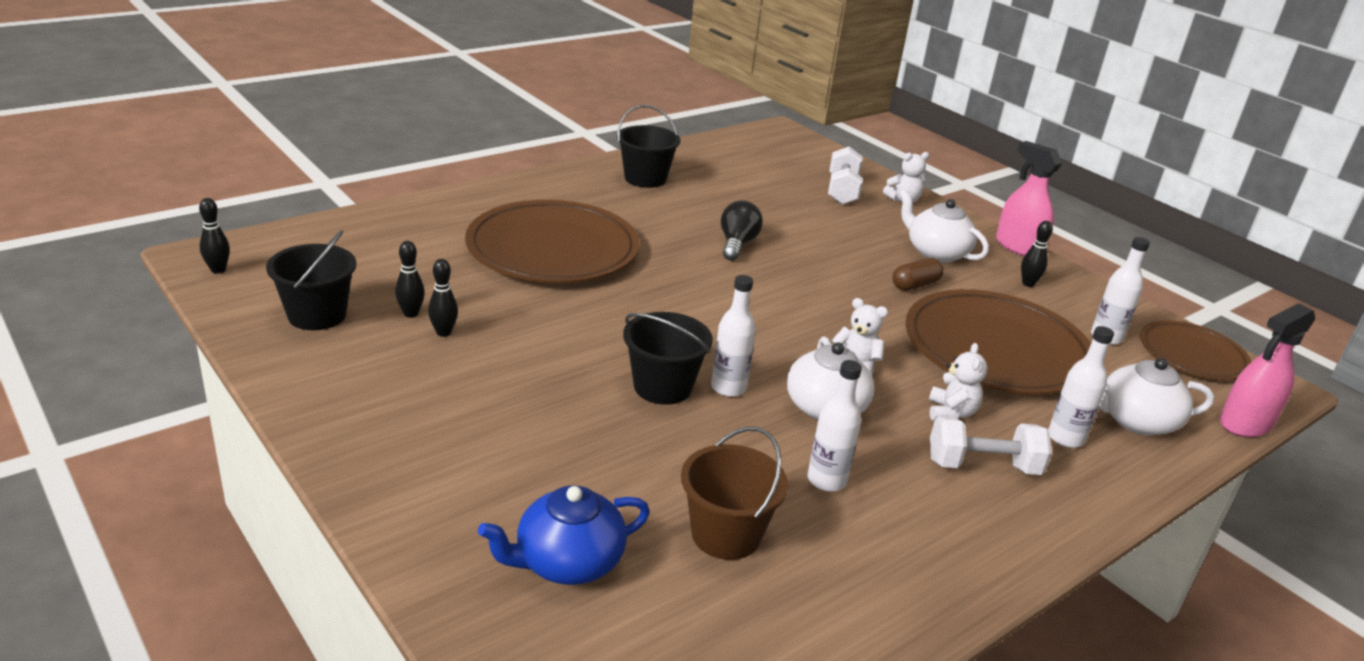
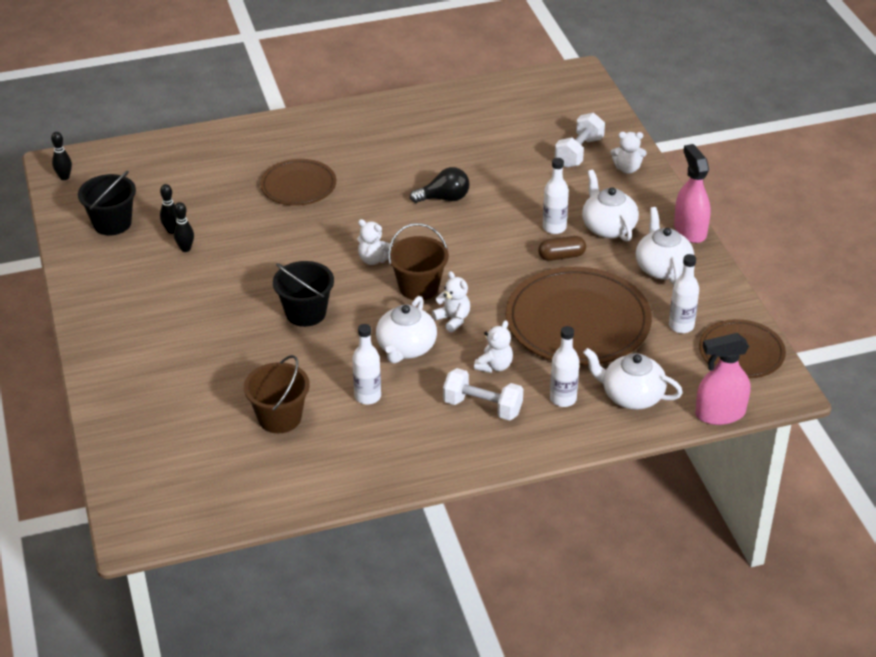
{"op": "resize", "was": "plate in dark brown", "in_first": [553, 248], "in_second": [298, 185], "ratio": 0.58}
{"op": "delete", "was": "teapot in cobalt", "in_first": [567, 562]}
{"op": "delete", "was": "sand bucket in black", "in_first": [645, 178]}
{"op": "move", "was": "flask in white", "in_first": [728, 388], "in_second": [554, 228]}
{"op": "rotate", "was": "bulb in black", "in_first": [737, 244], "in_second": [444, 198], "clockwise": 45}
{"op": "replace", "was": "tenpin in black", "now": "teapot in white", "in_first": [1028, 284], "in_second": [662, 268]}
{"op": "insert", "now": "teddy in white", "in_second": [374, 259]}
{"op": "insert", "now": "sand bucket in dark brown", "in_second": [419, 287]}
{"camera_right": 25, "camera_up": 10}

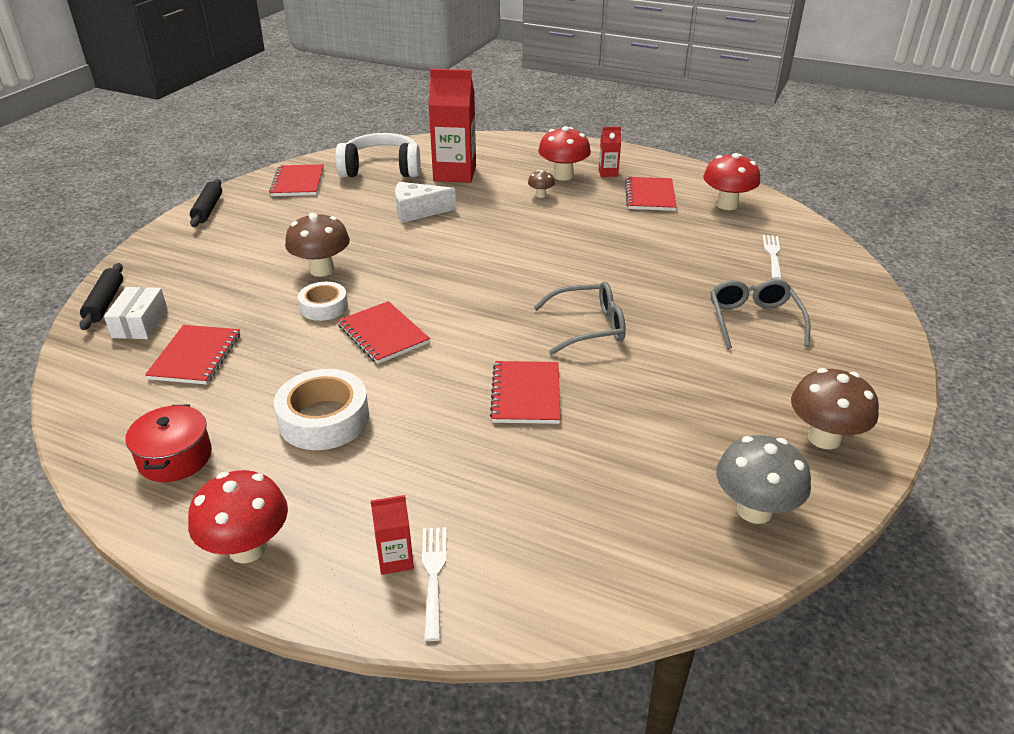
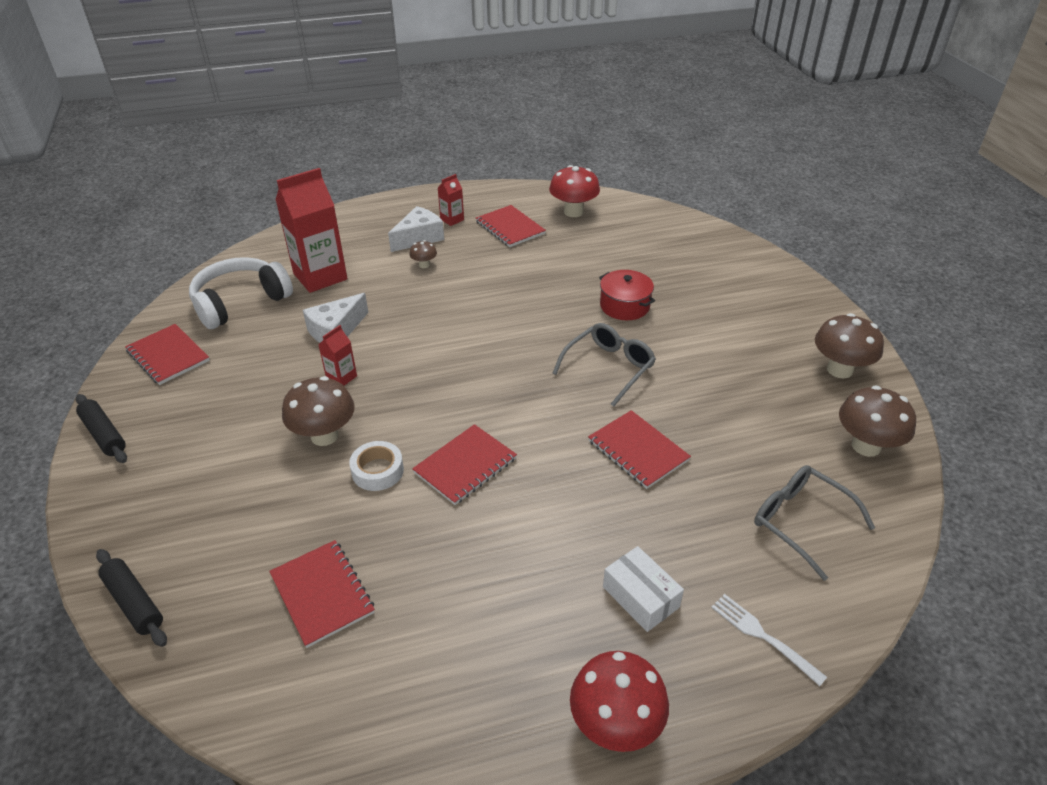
{"op": "move", "was": "box in white", "in_first": [140, 323], "in_second": [640, 597]}
{"op": "move", "was": "pot in scarlet", "in_first": [175, 457], "in_second": [624, 306]}
{"op": "delete", "was": "roll of tape in white", "in_first": [324, 419]}
{"op": "rotate", "was": "notepad in scarlet", "in_first": [383, 334], "in_second": [465, 465], "clockwise": -60}
{"op": "move", "was": "milk carton in scarlet", "in_first": [395, 559], "in_second": [341, 377]}
{"op": "replace", "was": "toadstool in scarlet", "now": "cheese in white", "in_first": [563, 176], "in_second": [419, 238]}
{"op": "move", "was": "eyeglasses in grey", "in_first": [754, 320], "in_second": [800, 522]}
{"op": "recolor", "was": "toadstool in grey", "now": "toadstool in dark brown", "in_first": [754, 510], "in_second": [866, 446]}
{"op": "delete", "was": "table fork in white", "in_first": [772, 255]}
{"camera_right": -40, "camera_up": 5}

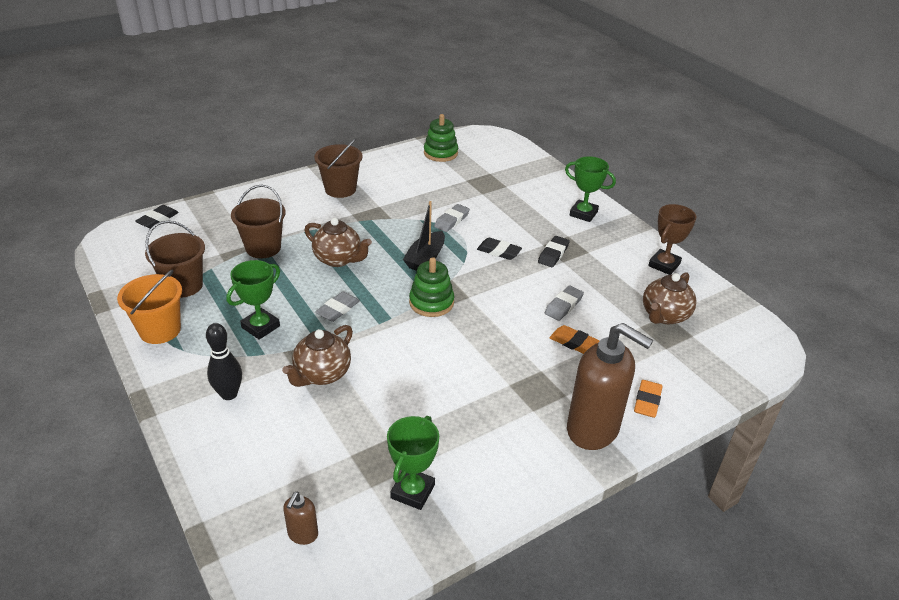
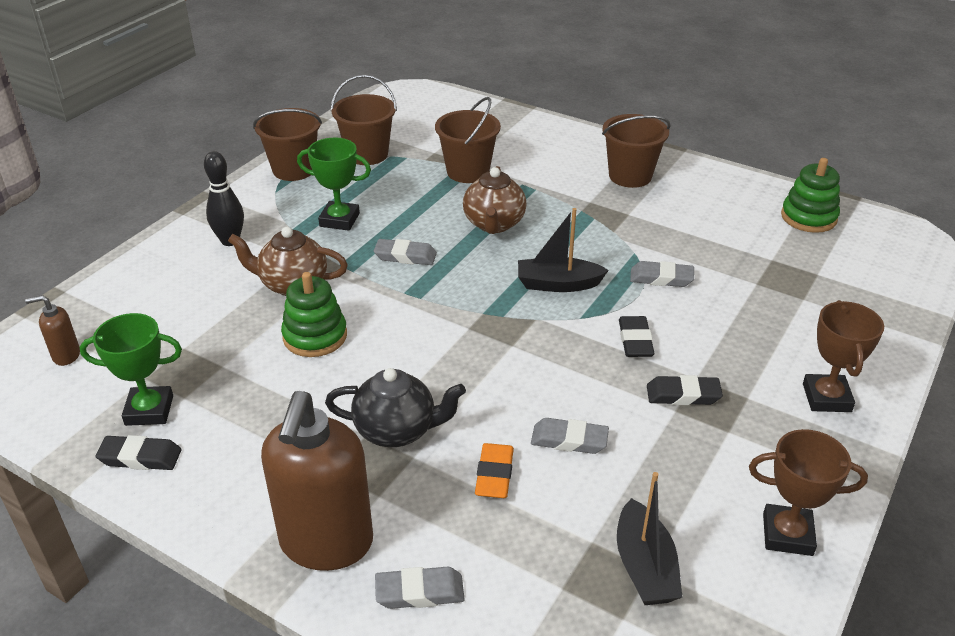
{"op": "recolor", "was": "sand bucket in bright orange", "now": "sand bucket in dark brown", "in_first": [160, 330], "in_second": [294, 169]}
{"op": "move", "was": "pencil eraser in black", "in_first": [158, 219], "in_second": [140, 457]}
{"op": "move", "was": "ring stacker in emerald", "in_first": [431, 302], "in_second": [315, 336]}
{"op": "recolor", "was": "trophy in emerald", "now": "trophy in dark brown", "in_first": [583, 214], "in_second": [826, 398]}
{"op": "recolor", "was": "pencil eraser in bright orange", "now": "pencil eraser in grey", "in_first": [647, 401], "in_second": [419, 592]}
{"op": "replace", "was": "teapot in dark brown", "now": "toy boat in black", "in_first": [664, 316], "in_second": [644, 567]}
{"op": "insert", "now": "teapot in black", "in_second": [397, 430]}
{"camera_right": 65, "camera_up": 0}

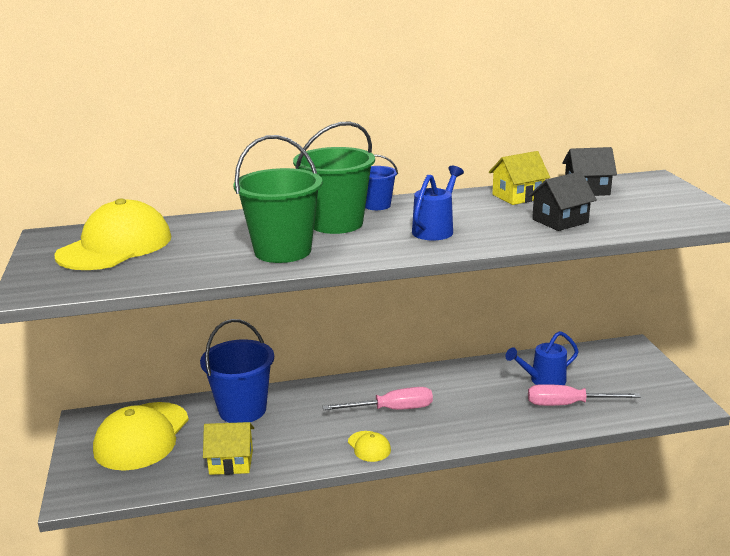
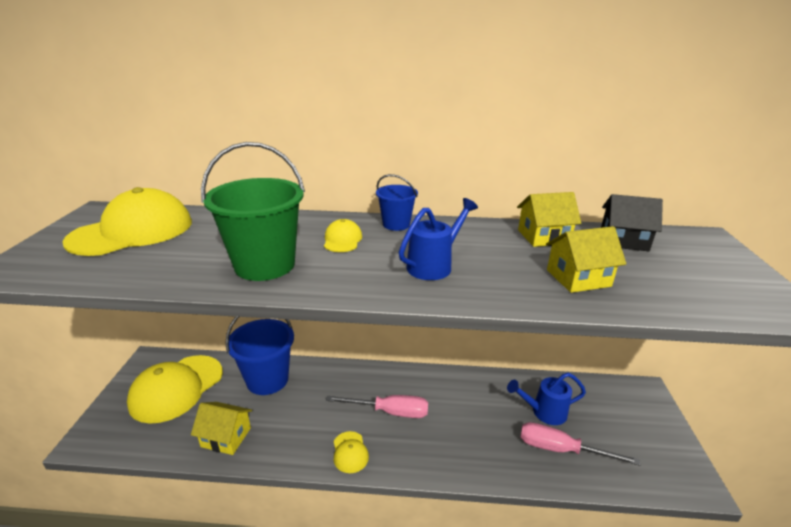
{"op": "replace", "was": "sand bucket in emerald", "now": "cap in bright yellow", "in_first": [336, 223], "in_second": [342, 240]}
{"op": "recolor", "was": "cottage in black", "now": "cottage in bright yellow", "in_first": [560, 221], "in_second": [578, 278]}
{"camera_right": 15, "camera_up": 5}

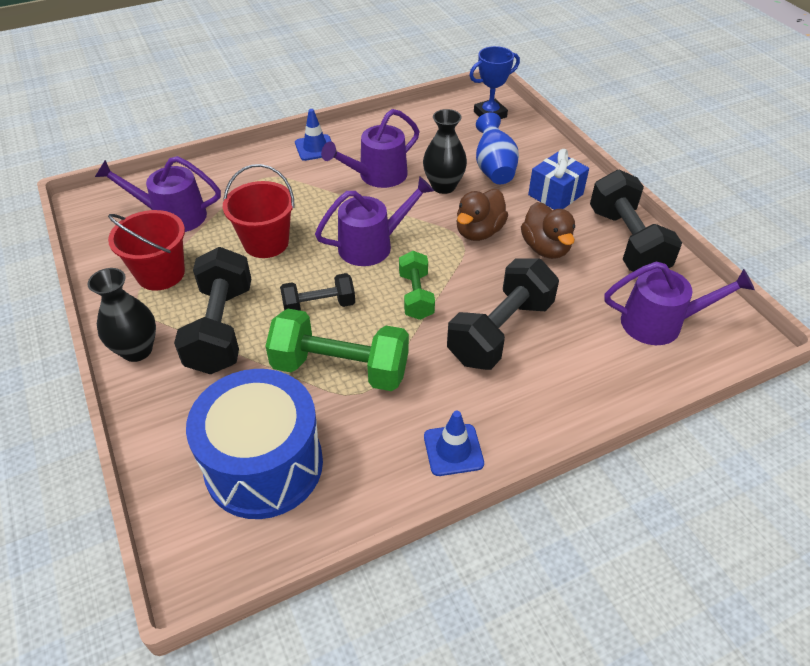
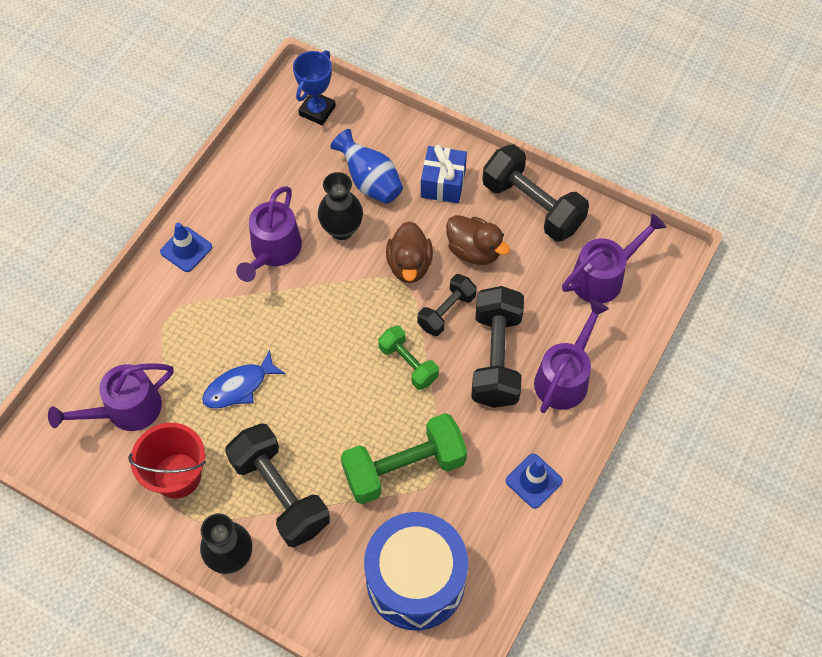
{"op": "replace", "was": "sand bucket in scarlet", "now": "fish in cobalt", "in_first": [266, 243], "in_second": [239, 386]}
{"op": "move", "was": "free weight in black", "in_first": [319, 306], "in_second": [446, 311]}
{"op": "move", "was": "watering pot in violet", "in_first": [372, 245], "in_second": [564, 377]}
{"camera_right": -35, "camera_up": 15}

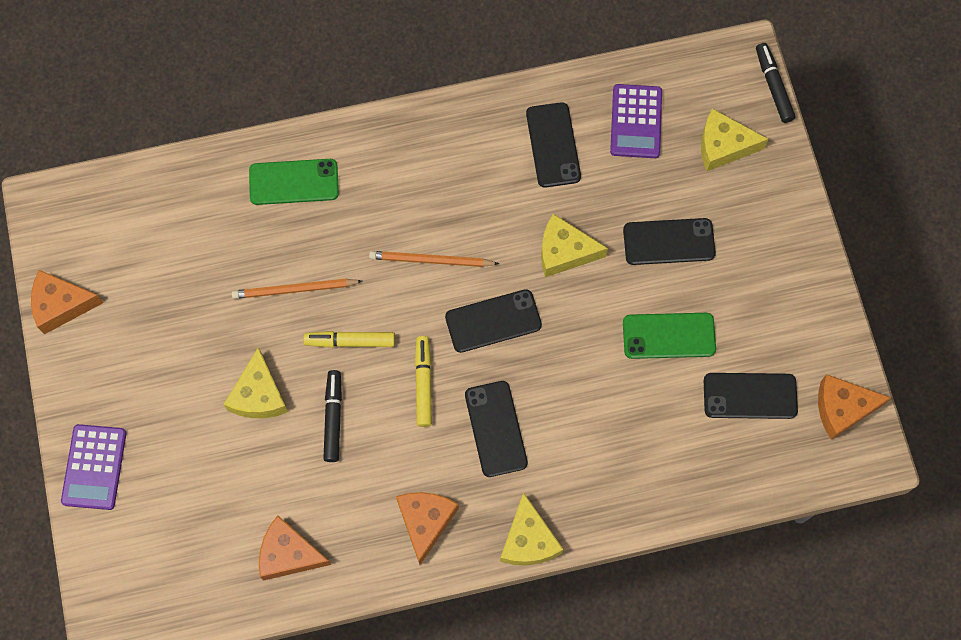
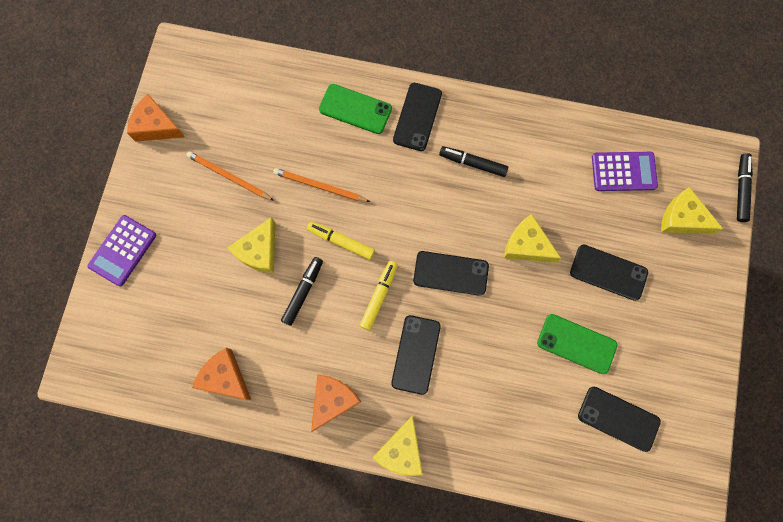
{"op": "move", "was": "pencil in bright orange", "in_first": [431, 260], "in_second": [229, 177]}
{"op": "move", "was": "phone in black", "in_first": [553, 145], "in_second": [417, 117]}
{"op": "rotate", "was": "calculator in violet", "in_first": [636, 121], "in_second": [623, 172], "clockwise": -120}
{"op": "delete", "was": "cheese in bright orange", "in_first": [842, 408]}
{"op": "insert", "now": "marker in black", "in_second": [472, 163]}
{"camera_right": 25, "camera_up": 5}

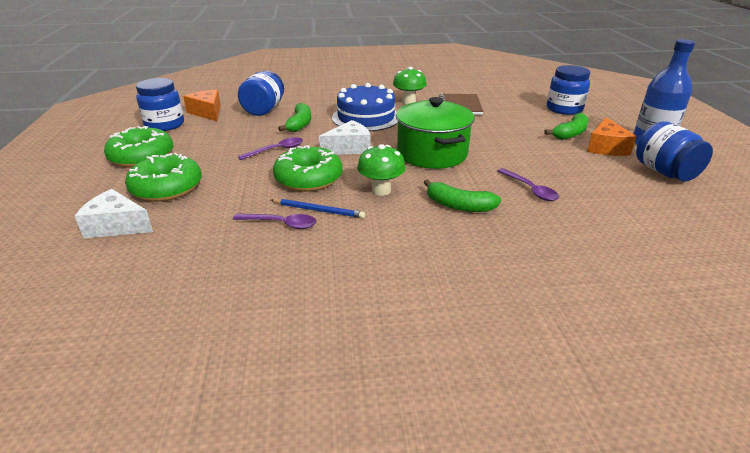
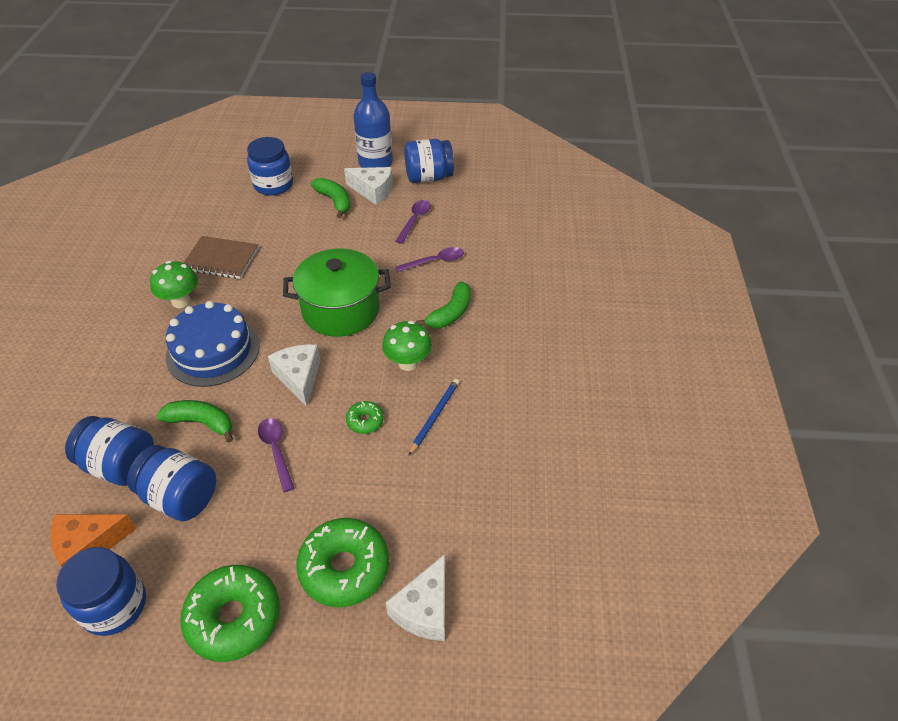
{"op": "move", "was": "spoon in violet", "in_first": [281, 224], "in_second": [415, 220]}
{"op": "resize", "was": "glazed donut in emerald", "in_first": [308, 179], "in_second": [365, 421], "ratio": 0.48}
{"op": "recolor", "was": "cheese in bright orange", "now": "cheese in white", "in_first": [606, 147], "in_second": [373, 191]}
{"op": "insert", "now": "preserve jar in cobalt", "in_second": [181, 497]}
{"camera_right": -80, "camera_up": 15}

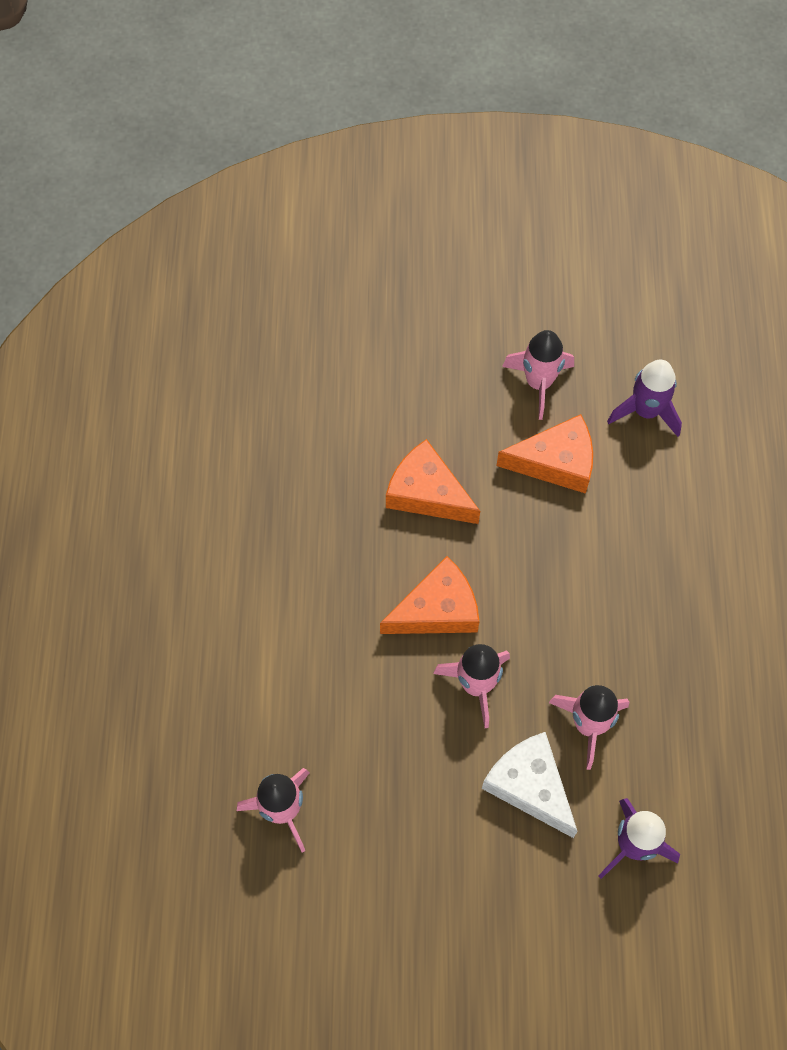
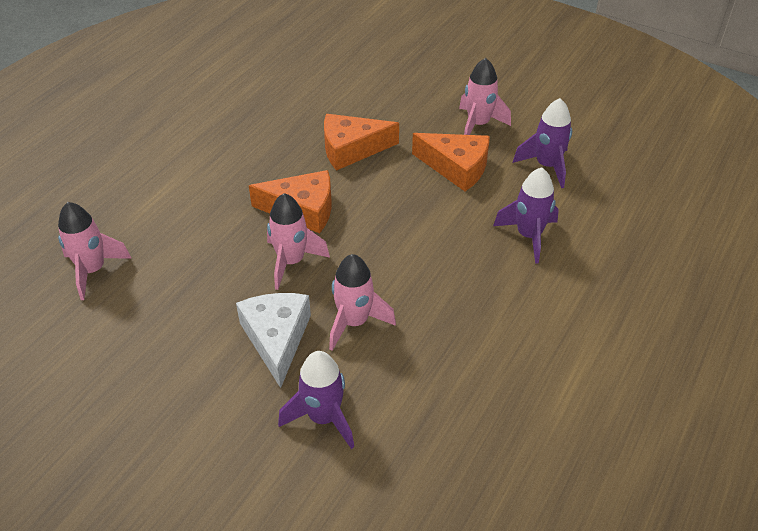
{"op": "rotate", "was": "cheese in bright orange", "in_first": [427, 493], "in_second": [351, 149], "clockwise": -75}
{"op": "insert", "now": "toy rocket in violet", "in_second": [528, 236]}
{"camera_right": 30, "camera_up": -20}

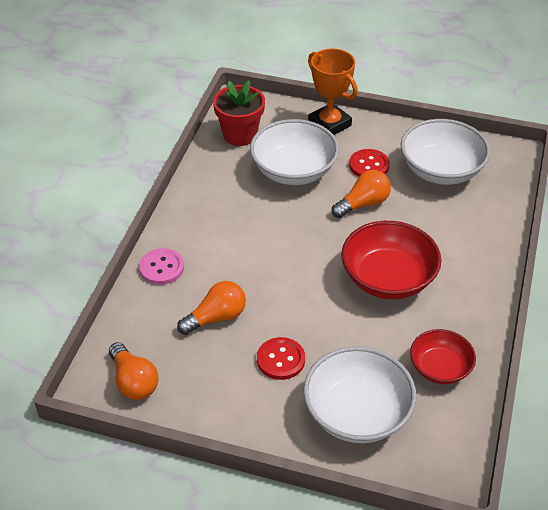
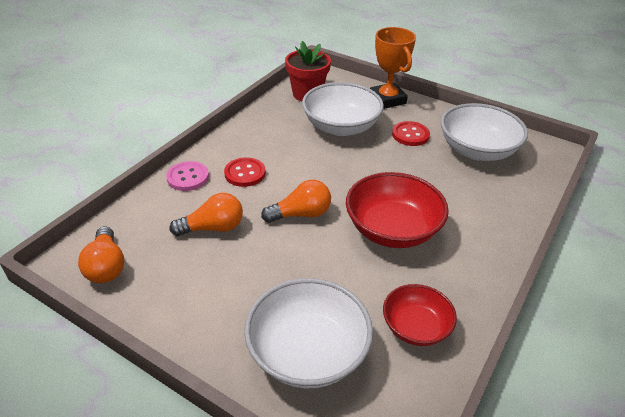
{"op": "move", "was": "shirt button in scarlet", "in_first": [281, 360], "in_second": [245, 173]}
{"op": "move", "was": "bulb in bright orange", "in_first": [363, 204], "in_second": [301, 214]}
{"camera_right": 15, "camera_up": -5}

